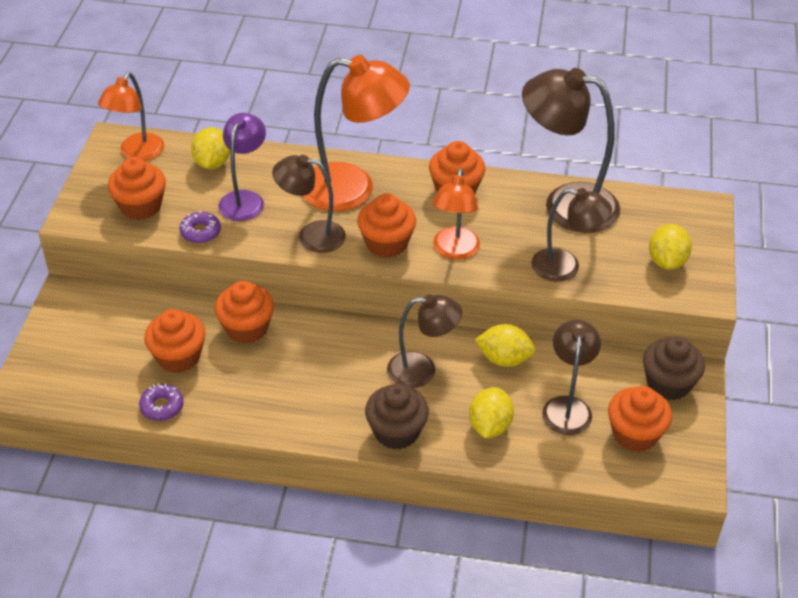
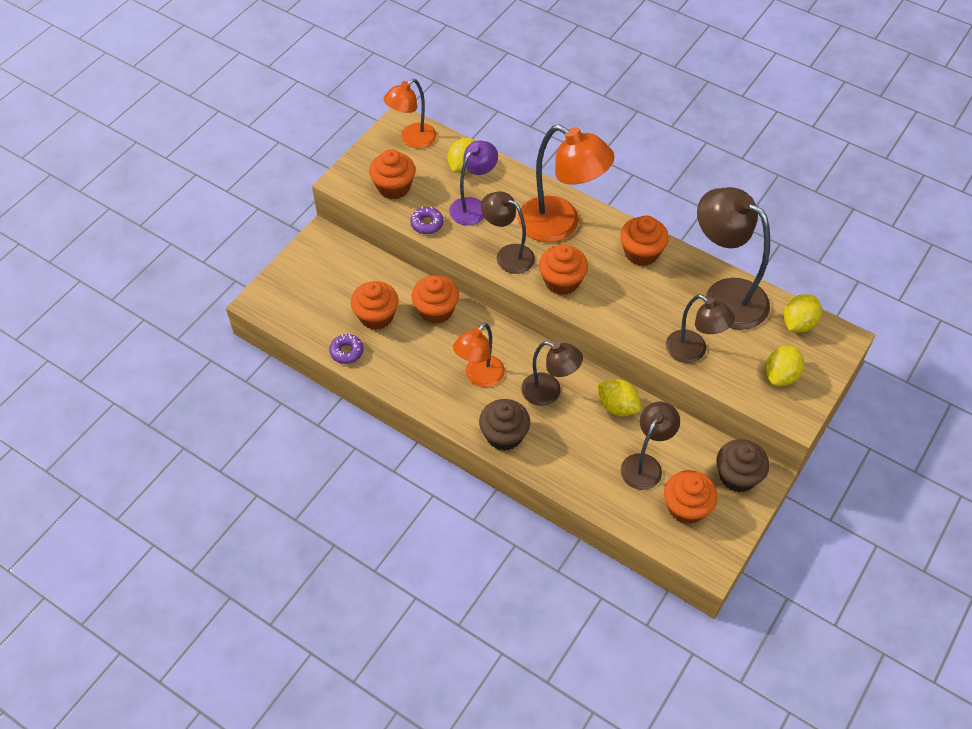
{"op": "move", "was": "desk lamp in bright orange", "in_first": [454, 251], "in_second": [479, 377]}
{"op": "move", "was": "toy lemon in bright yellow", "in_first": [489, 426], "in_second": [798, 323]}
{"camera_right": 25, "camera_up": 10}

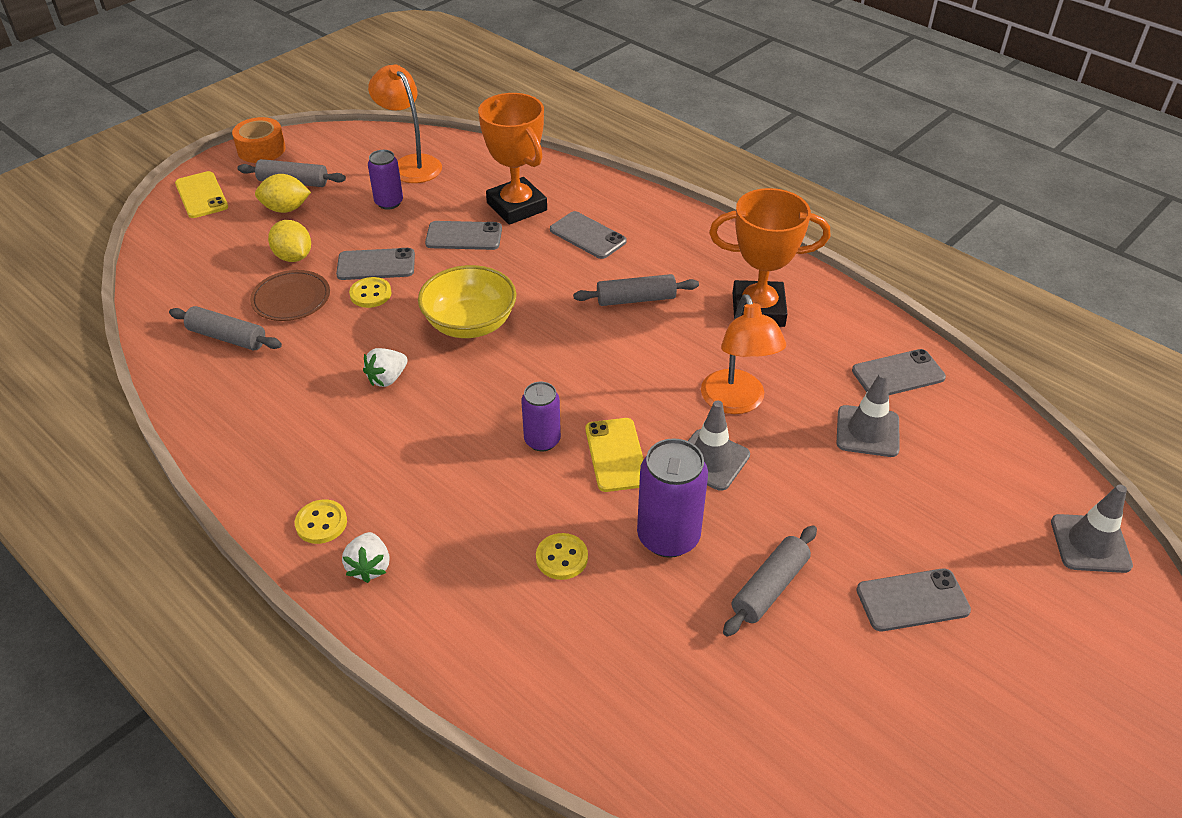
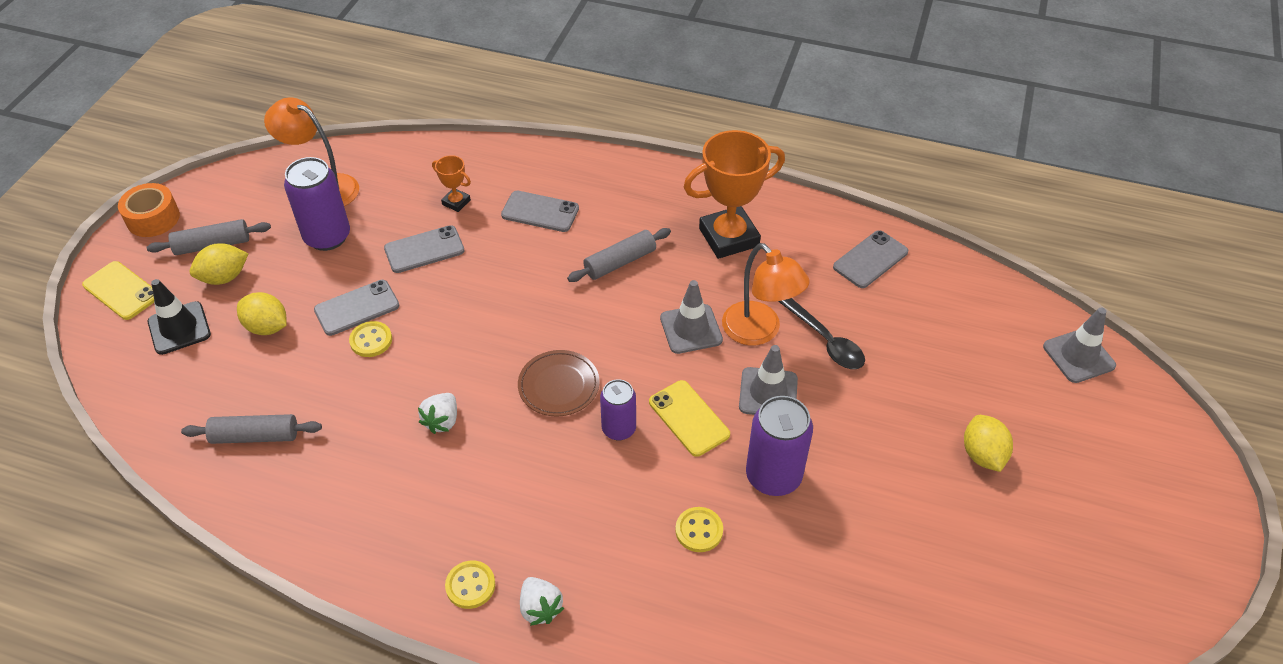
{"op": "move", "was": "plate in dark brown", "in_first": [291, 299], "in_second": [559, 386]}
{"op": "resize", "was": "can in violet", "in_first": [389, 202], "in_second": [327, 237], "ratio": 1.59}
{"op": "delete", "was": "deep dish in bright yellow", "in_first": [470, 324]}
{"op": "resize", "was": "trophy in bright orange", "in_first": [517, 207], "in_second": [456, 202], "ratio": 0.46}
{"op": "delete", "was": "rolling pin in grey", "in_first": [769, 587]}
{"op": "move", "was": "traffic cone in grey", "in_first": [867, 431], "in_second": [691, 329]}
{"op": "replace", "was": "phone in grey", "now": "toy lemon in bright yellow", "in_first": [912, 600], "in_second": [982, 455]}
{"op": "insert", "now": "traffic cone in black", "in_second": [179, 328]}
{"op": "insert", "now": "spoon in black", "in_second": [825, 340]}
{"camera_right": -25, "camera_up": 5}

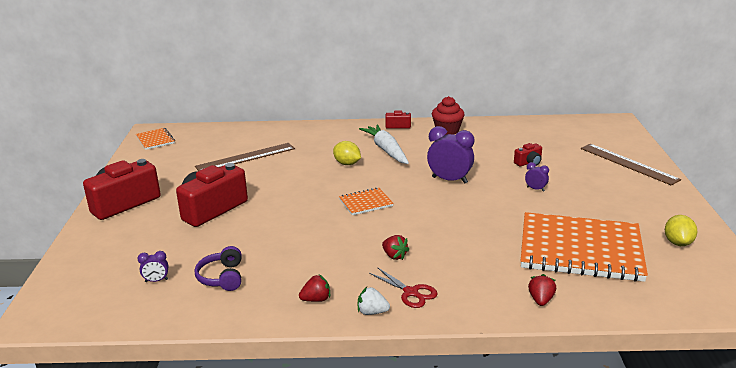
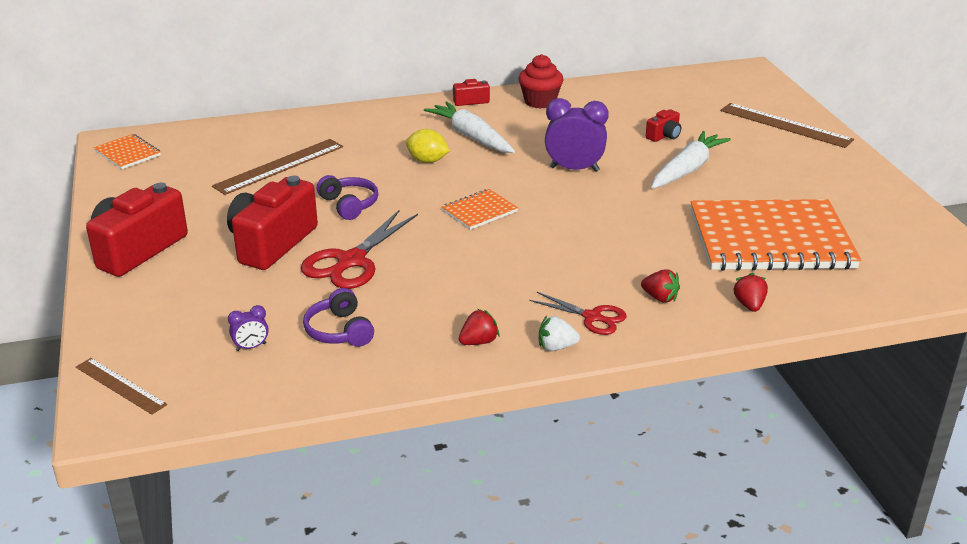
{"op": "move", "was": "berry in scarlet", "in_first": [394, 256], "in_second": [660, 298]}
{"op": "replace", "was": "alarm clock in violet", "now": "carrot in white", "in_first": [535, 189], "in_second": [687, 169]}
{"op": "delete", "was": "toy lemon in bright yellow", "in_first": [678, 243]}
{"op": "insert", "now": "measuring stick in dark brown", "in_second": [120, 385]}
{"op": "insert", "now": "shears in scarlet", "in_second": [351, 261]}
{"op": "insert", "now": "headset in violet", "in_second": [349, 205]}
{"camera_right": -15, "camera_up": 5}

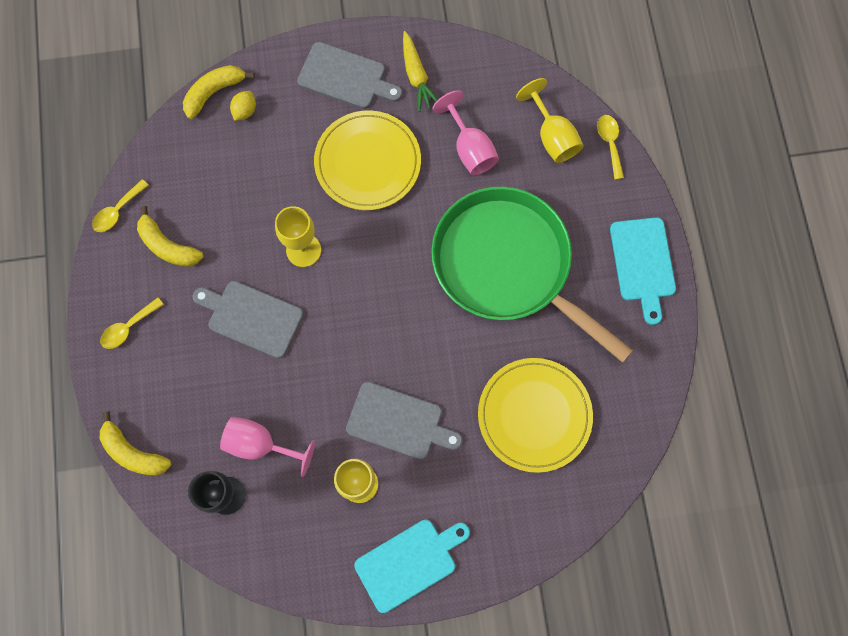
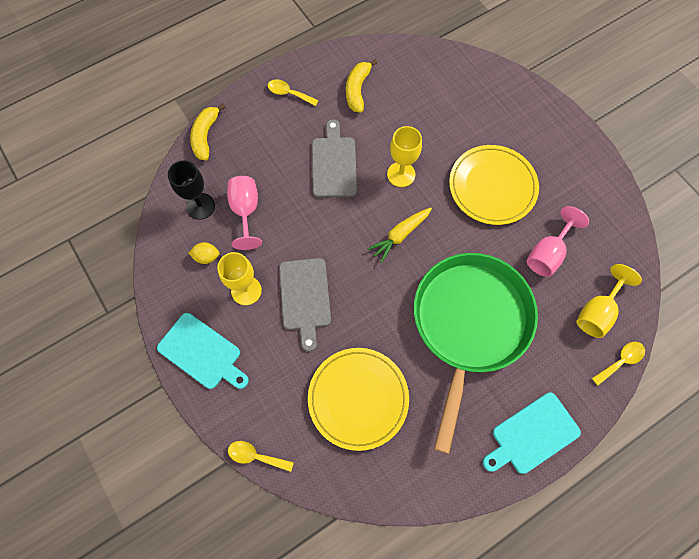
{"op": "move", "was": "spoon in bright yellow", "in_first": [117, 211], "in_second": [255, 456]}
{"op": "delete", "was": "toy banana in bright yellow", "in_first": [214, 92]}
{"op": "move", "was": "toy lemon in bright yellow", "in_first": [245, 111], "in_second": [206, 257]}
{"op": "delete", "was": "bread board in grey", "in_first": [345, 77]}
{"op": "move", "was": "carrot in bright yellow", "in_first": [416, 76], "in_second": [400, 235]}
{"camera_right": 65, "camera_up": -5}

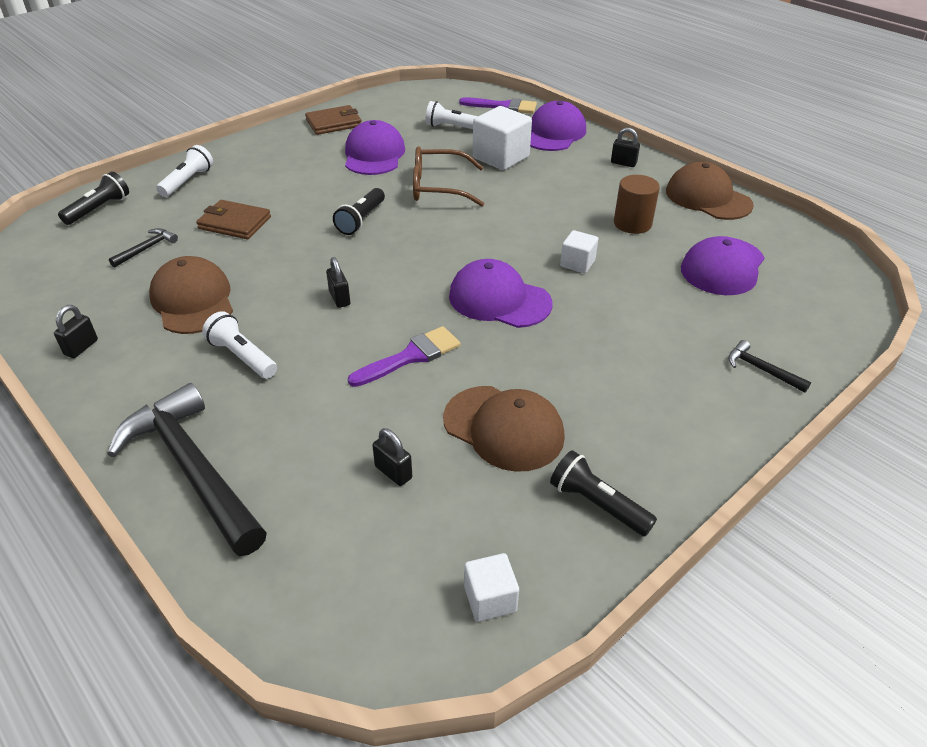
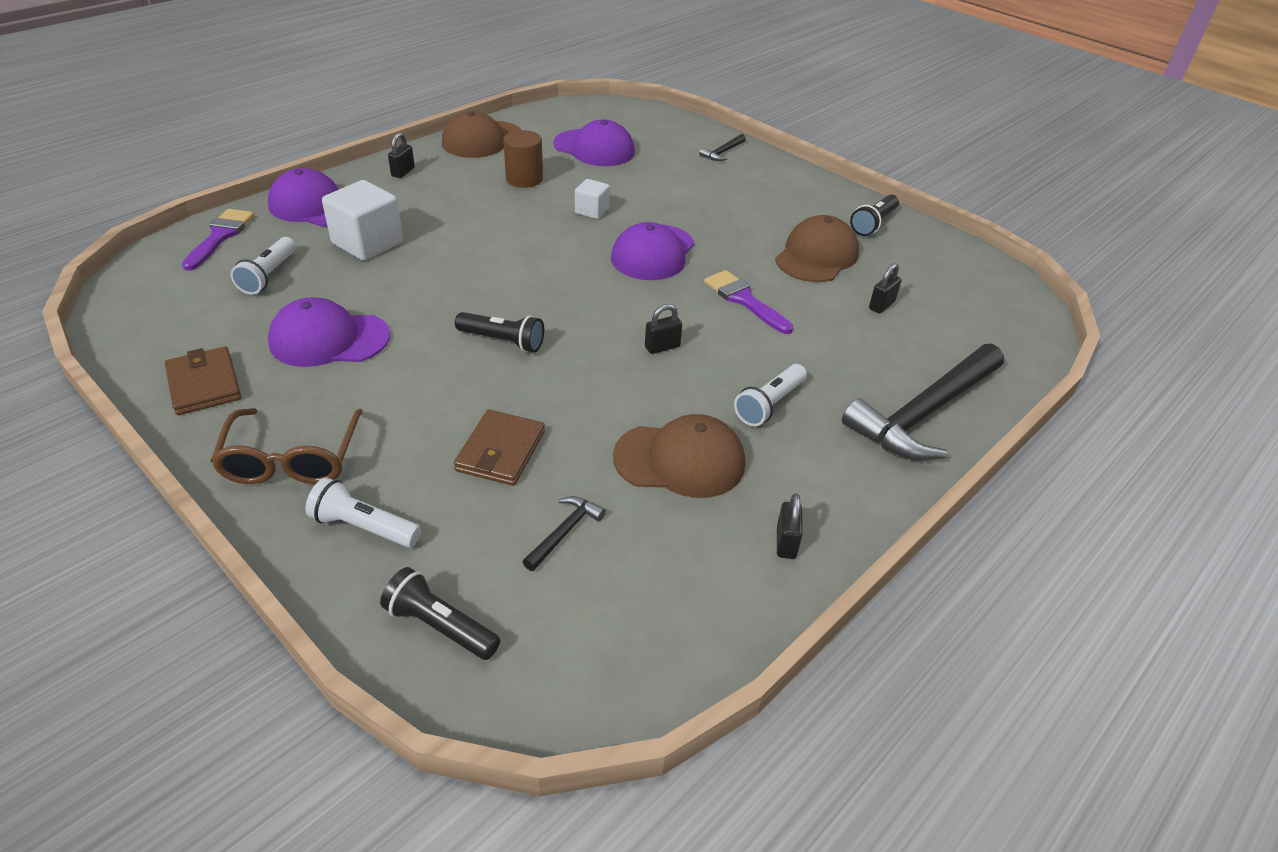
{"op": "rotate", "was": "padlock in black", "in_first": [81, 347], "in_second": [786, 543], "clockwise": 75}
{"op": "rotate", "was": "claw hammer in black", "in_first": [146, 249], "in_second": [564, 532], "clockwise": 90}
{"op": "rotate", "was": "cap in dark brown", "in_first": [193, 301], "in_second": [680, 460], "clockwise": -150}
{"op": "move", "was": "eyeglasses in dark brown", "in_first": [438, 187], "in_second": [292, 459]}
{"op": "delete", "was": "solid cube in white", "in_first": [490, 599]}
{"camera_right": -95, "camera_up": 0}

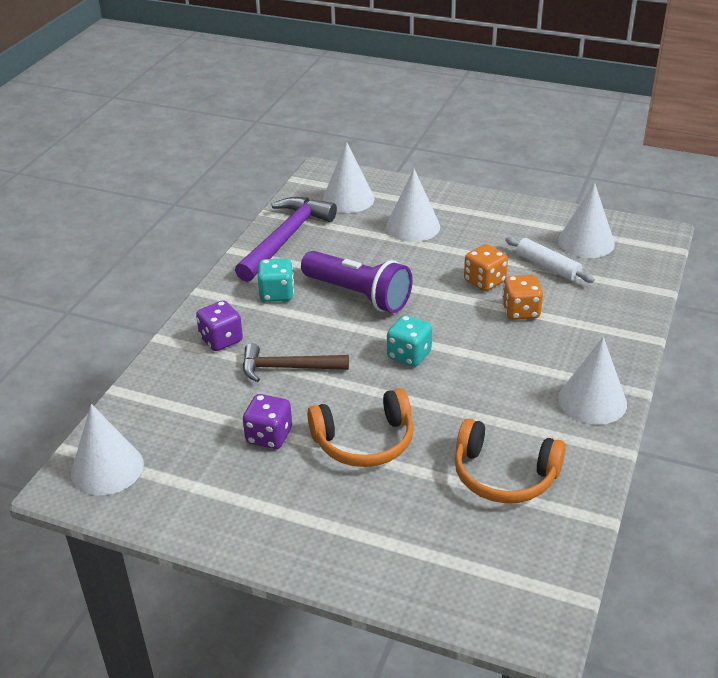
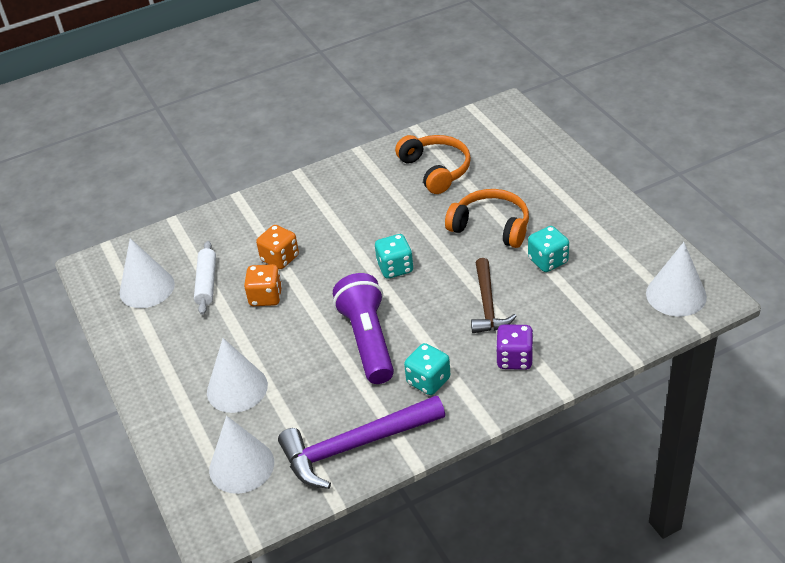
{"op": "rotate", "was": "claw hammer in dark brown", "in_first": [288, 368], "in_second": [487, 305], "clockwise": 45}
{"op": "recolor", "was": "game die in violet", "now": "game die in aqua", "in_first": [269, 436], "in_second": [548, 261]}
{"op": "delete", "was": "solid cone in white", "in_first": [592, 401]}
{"camera_right": -135, "camera_up": 5}

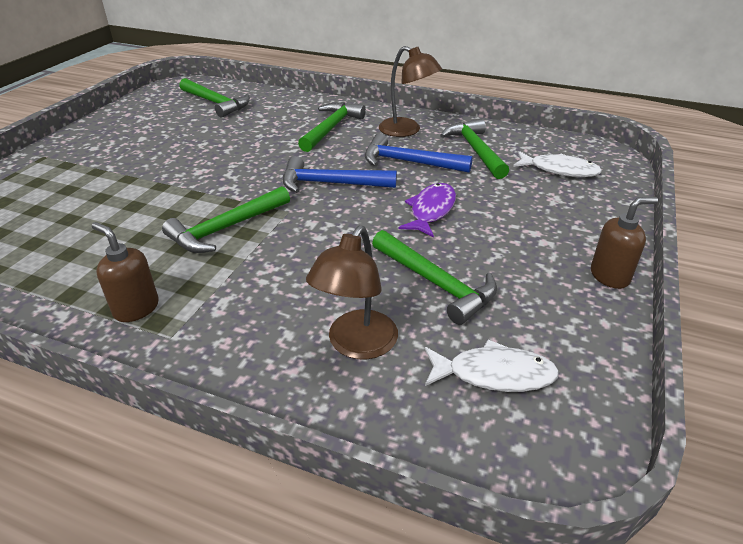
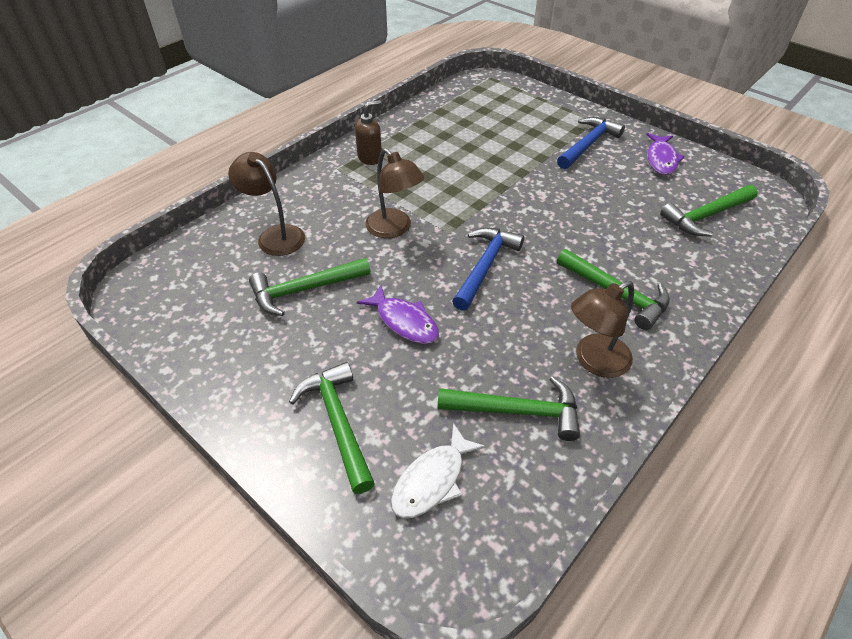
{"op": "move", "was": "claw hammer in emerald", "in_first": [226, 228], "in_second": [338, 423]}
{"op": "move", "was": "claw hammer in cobalt", "in_first": [409, 162], "in_second": [588, 144]}
{"op": "delete", "was": "fish in white", "in_first": [494, 374]}
{"op": "delete", "was": "pump bottle in dark brown", "in_first": [610, 276]}
{"op": "insert", "now": "desk lamp in dark brown", "in_second": [394, 229]}
{"op": "insert", "now": "fish in violet", "in_second": [661, 159]}
{"camera_right": 110, "camera_up": 10}

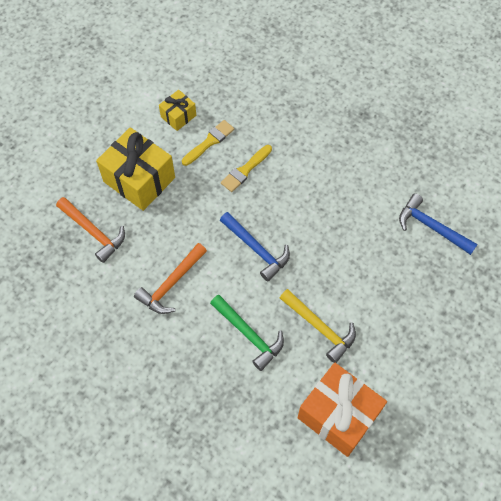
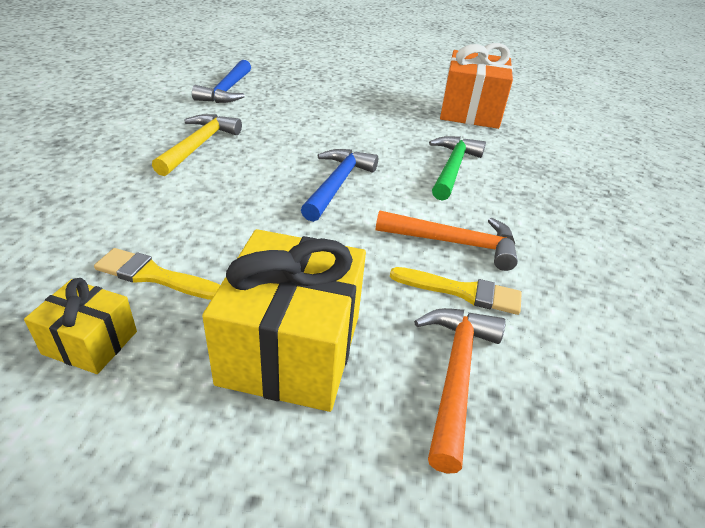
{"op": "move", "was": "paintbrush in bright yellow", "in_first": [245, 170], "in_second": [462, 292]}
{"op": "move", "was": "claw hammer in bright yellow", "in_first": [320, 328], "in_second": [199, 145]}
{"camera_right": -120, "camera_up": -25}

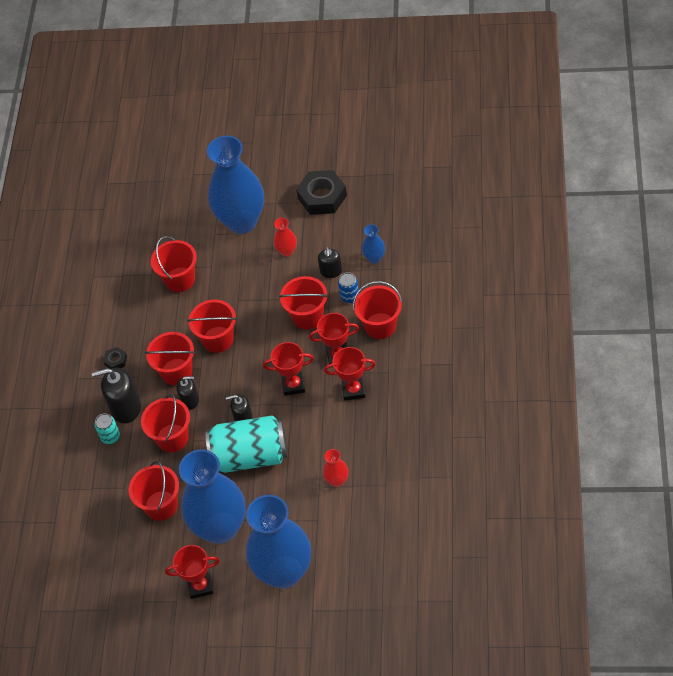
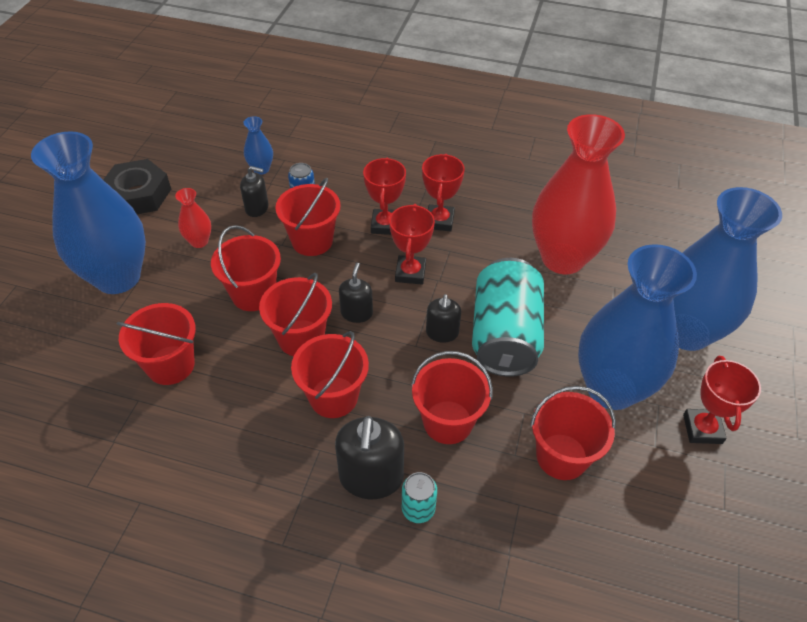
{"op": "delete", "was": "hex nut in black", "in_first": [116, 360]}
{"op": "move", "was": "pump bottle in black", "in_first": [190, 400], "in_second": [356, 313]}
{"op": "resize", "was": "vase in scarlet", "in_first": [337, 480], "in_second": [562, 258], "ratio": 2.45}
{"op": "move", "was": "sand bucket in scarlet", "in_first": [380, 326], "in_second": [253, 294]}
{"camera_right": -85, "camera_up": -5}

